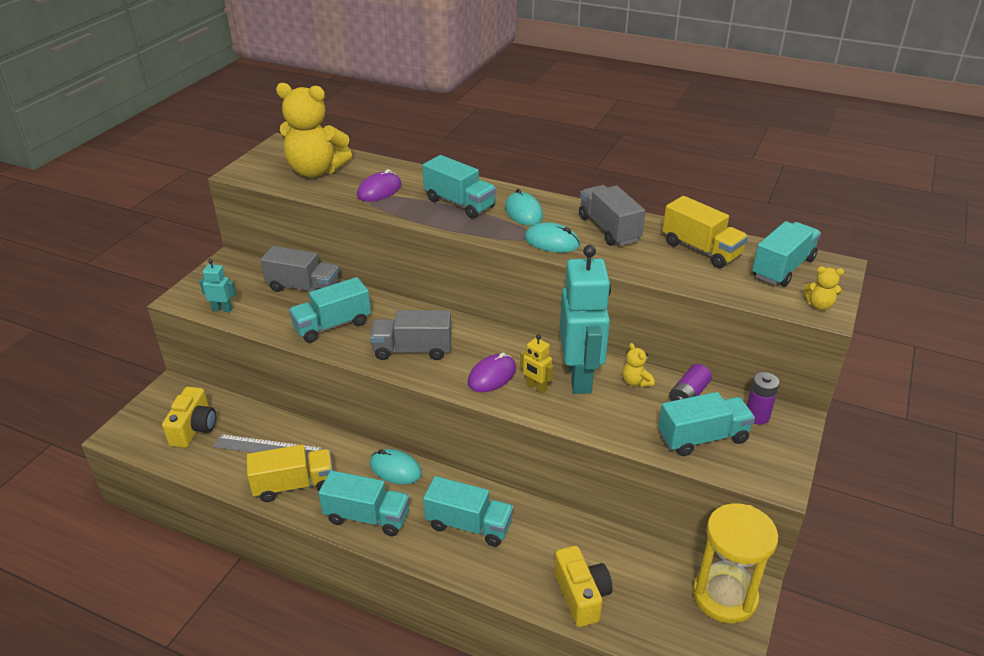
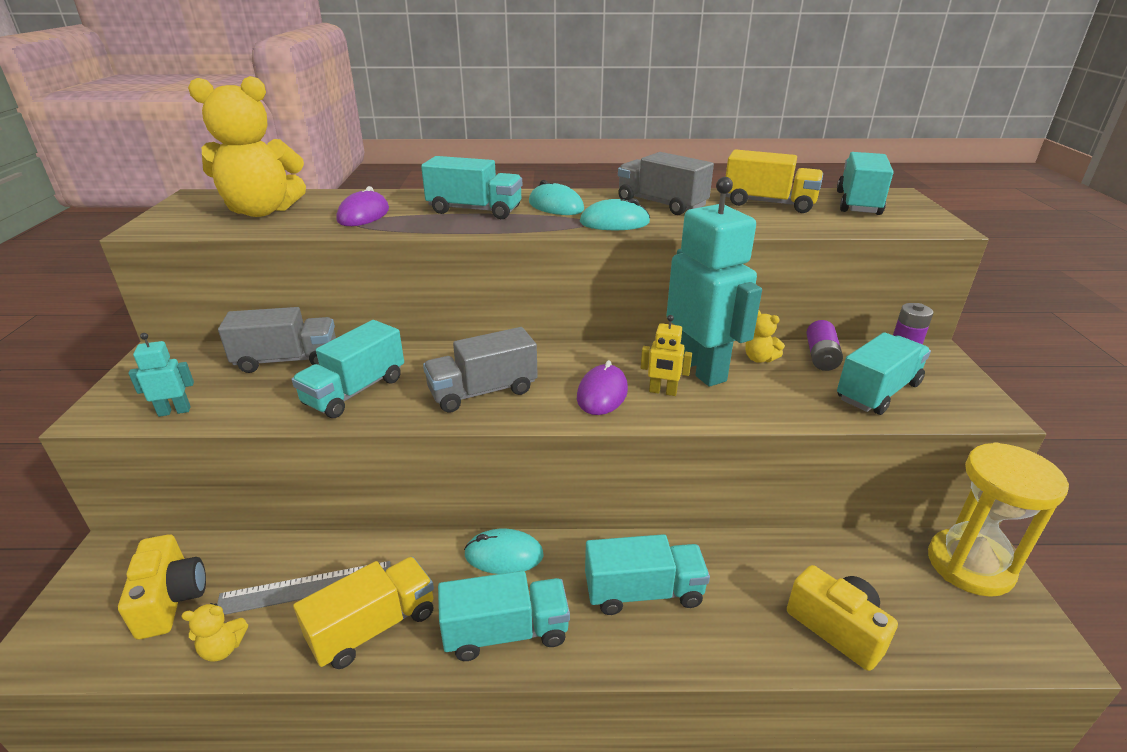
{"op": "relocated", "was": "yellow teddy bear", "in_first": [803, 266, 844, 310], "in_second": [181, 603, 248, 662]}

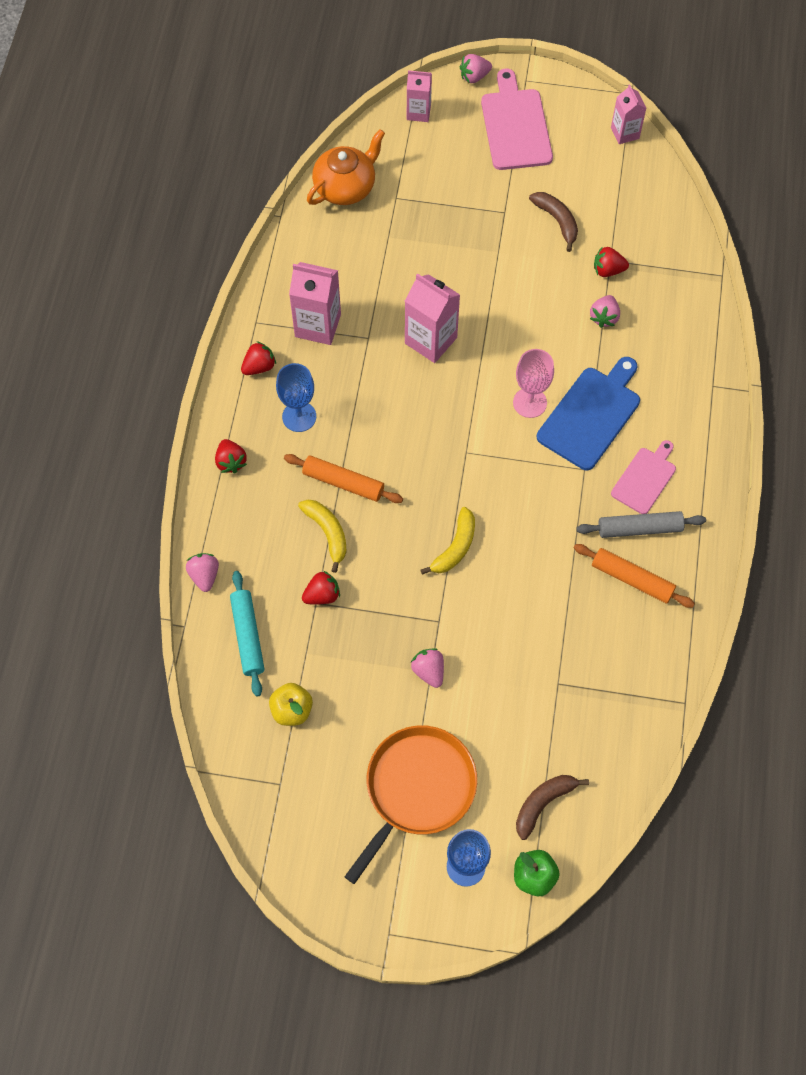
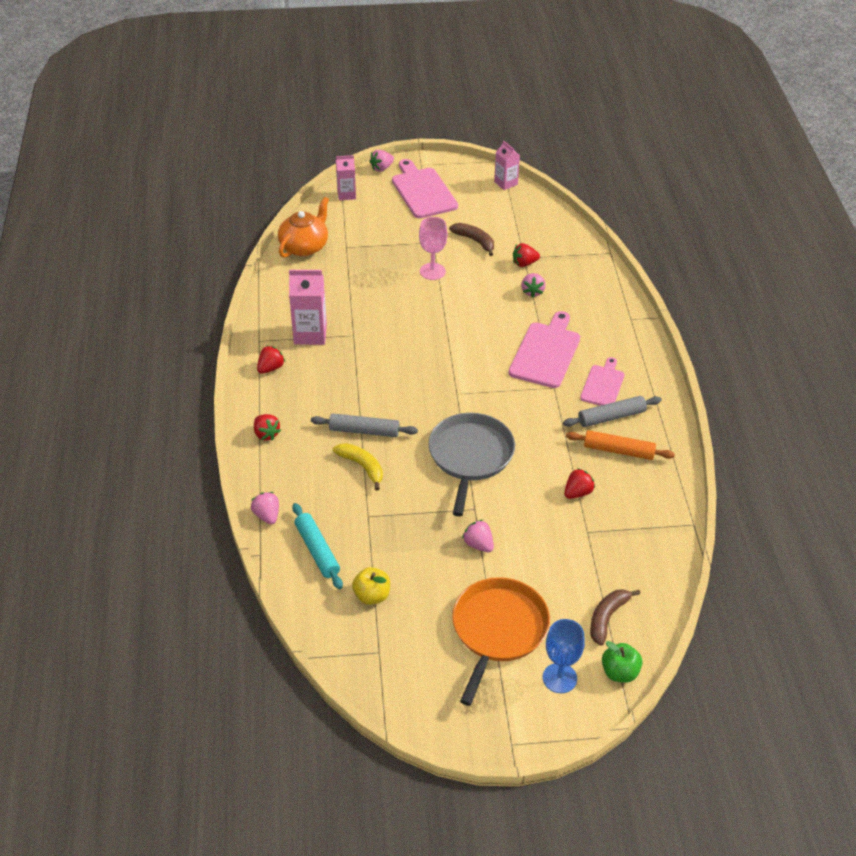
{"op": "colour", "was": "orange rolling pin", "now": "grey rolling pin", "in_first": [284, 454, 403, 503], "in_second": [311, 413, 418, 437]}
{"op": "relocated", "was": "pink goblet", "in_first": [513, 349, 554, 418], "in_second": [419, 217, 447, 280]}
{"op": "exchanged", "was": "yellow banana", "now": "grey pan", "in_first": [421, 507, 475, 575], "in_second": [428, 413, 515, 516]}
{"op": "colour", "was": "blue cutting board", "now": "pink cutting board", "in_first": [537, 357, 640, 470], "in_second": [509, 311, 580, 388]}
{"op": "relocated", "was": "red strawberry", "in_first": [302, 570, 340, 604], "in_second": [564, 468, 595, 499]}
{"op": "missing", "was": "blue goblet", "in_first": [276, 363, 316, 432]}
{"op": "missing", "was": "pink carton", "in_first": [405, 273, 460, 363]}

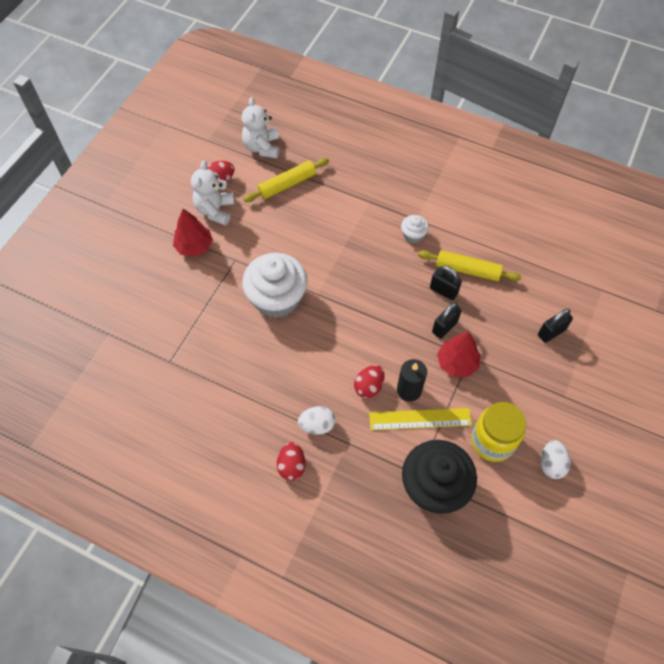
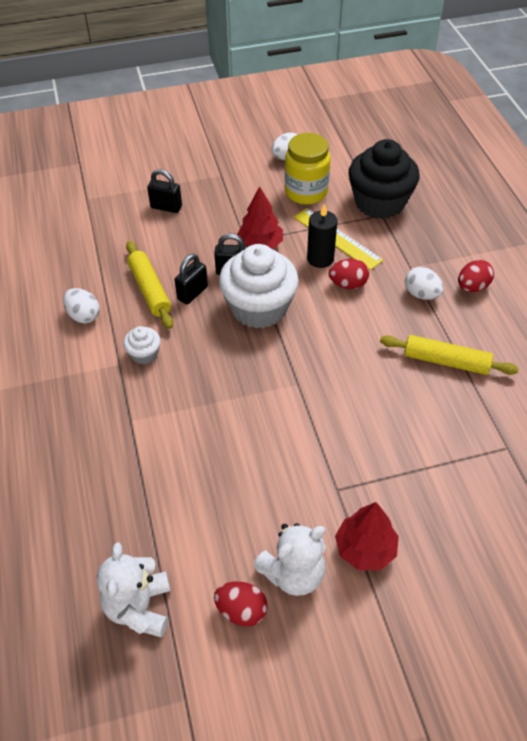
{"op": "appeared", "now": "white egg", "in_second": [63, 288, 100, 323]}
{"op": "spun", "was": "white teddy bear", "in_first": [242, 97, 279, 158], "in_second": [97, 543, 170, 637], "clockwise": 135}
{"op": "spun", "was": "black padlock", "in_first": [430, 266, 462, 300], "in_second": [174, 254, 208, 304], "clockwise": 45}
{"op": "relocated", "was": "white cupcake", "in_first": [242, 253, 308, 318], "in_second": [219, 244, 299, 328]}
{"op": "relocated", "was": "yellow rolling pin", "in_first": [243, 158, 329, 202], "in_second": [380, 335, 519, 375]}

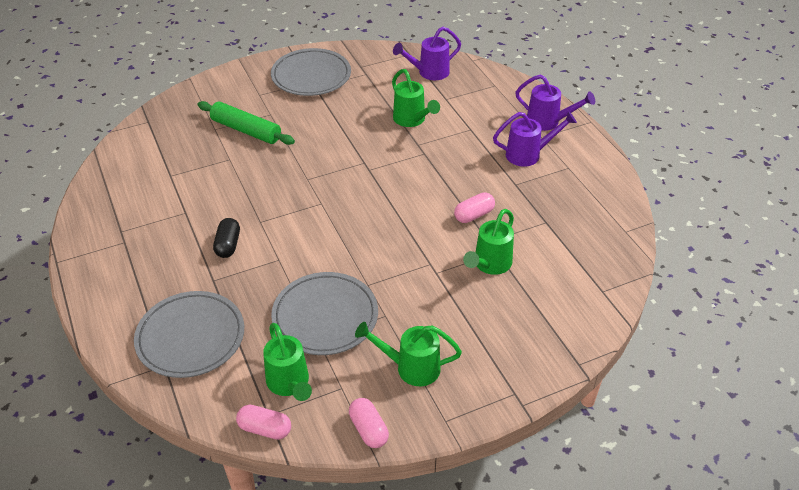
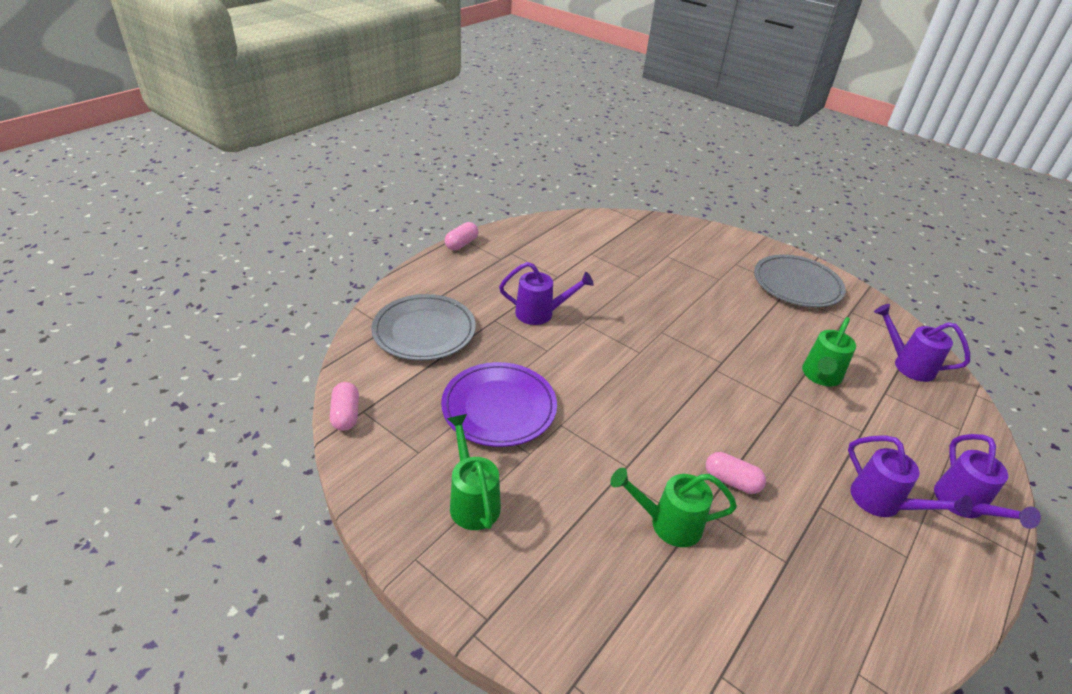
{"op": "colour", "was": "grey plate", "now": "purple plate", "in_first": [271, 272, 378, 355], "in_second": [441, 362, 557, 447]}
{"op": "relocated", "was": "pink capsule", "in_first": [349, 398, 389, 448], "in_second": [445, 222, 479, 250]}
{"op": "exchanged", "was": "black capsule", "now": "purple watering can", "in_first": [213, 218, 240, 258], "in_second": [499, 262, 594, 325]}
{"op": "missing", "was": "green rolling pin", "in_first": [197, 101, 295, 145]}
{"op": "missing", "was": "green watering can", "in_first": [263, 323, 312, 401]}

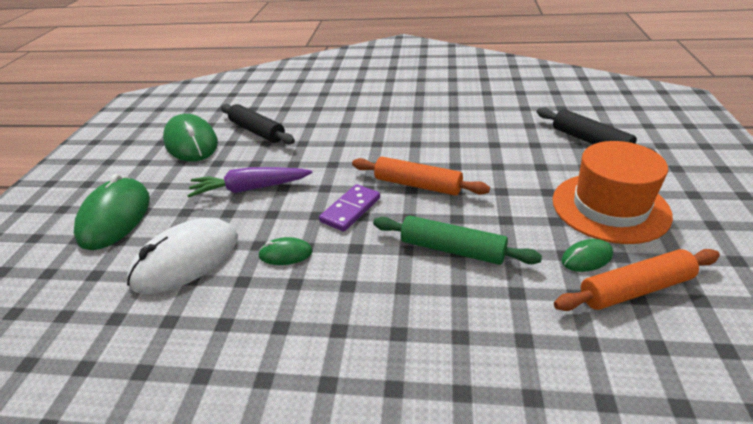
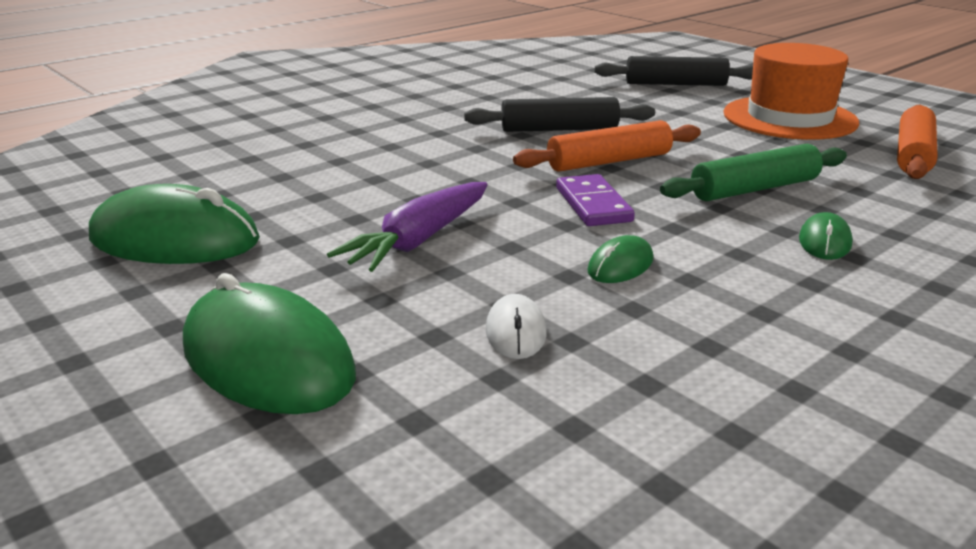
{"op": "relocated", "was": "black rolling pin", "in_first": [221, 104, 295, 145], "in_second": [464, 97, 655, 132]}
{"op": "size", "was": "white mouse", "in_first": [127, 218, 238, 294], "in_second": [486, 294, 546, 359], "ratio": 0.47}
{"op": "relocated", "was": "green mouse", "in_first": [561, 239, 613, 272], "in_second": [799, 212, 853, 260]}

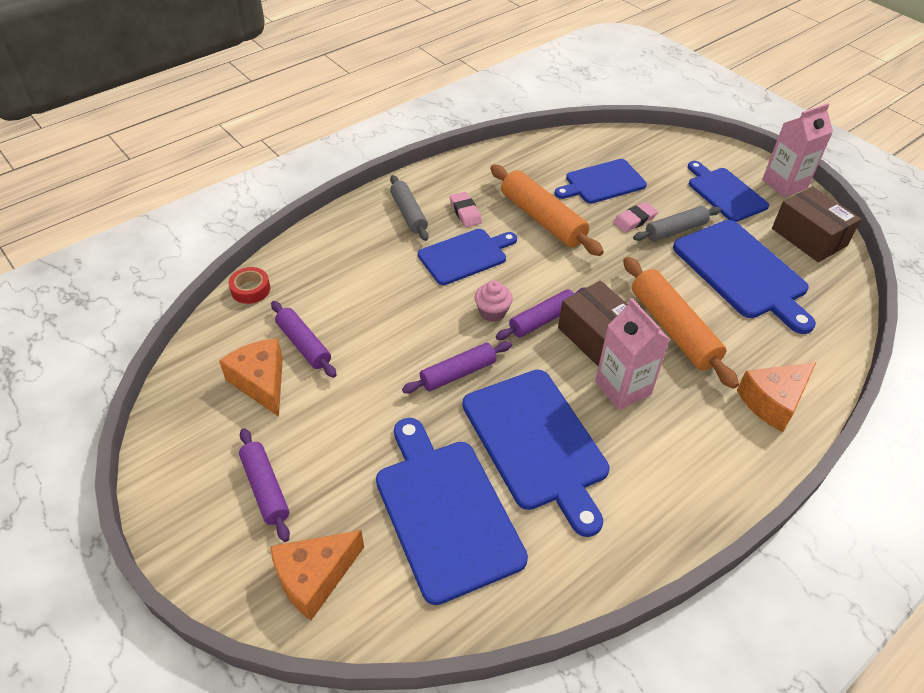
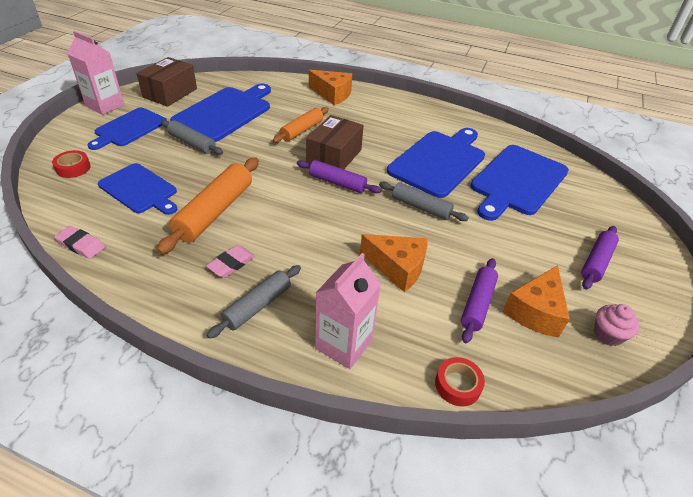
{"op": "appeared", "now": "red tape", "in_second": [52, 150, 91, 178]}
{"op": "relocated", "was": "pink eraser", "in_first": [613, 202, 658, 232], "in_second": [54, 226, 105, 259]}
{"op": "size", "was": "orange rolling pin", "in_first": [623, 257, 739, 389], "in_second": [273, 107, 329, 143], "ratio": 0.63}
{"op": "relocated", "was": "pink carton", "in_first": [595, 298, 670, 410], "in_second": [315, 253, 381, 369]}
{"op": "relocated", "was": "orange cheese", "in_first": [270, 530, 364, 620], "in_second": [360, 234, 427, 292]}
{"op": "colour", "was": "purple rolling pin", "now": "grey rolling pin", "in_first": [402, 341, 512, 393], "in_second": [379, 182, 469, 221]}
{"op": "relocated", "was": "pink cupcake", "in_first": [475, 281, 513, 322], "in_second": [594, 304, 639, 346]}
{"op": "missing", "was": "blue cutting board", "in_first": [418, 229, 517, 285]}

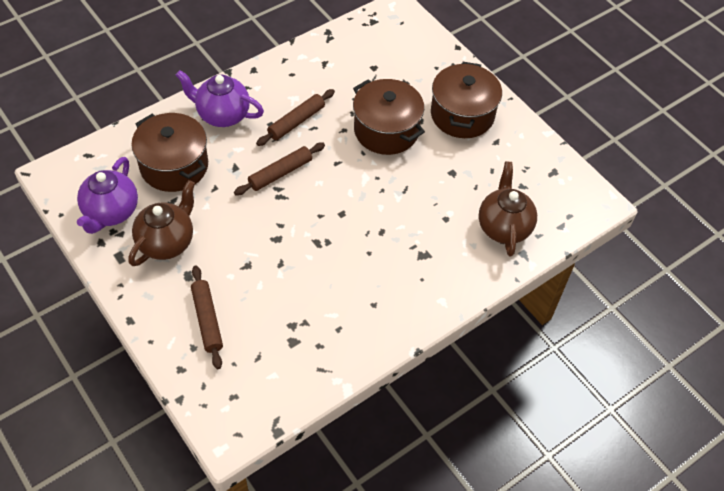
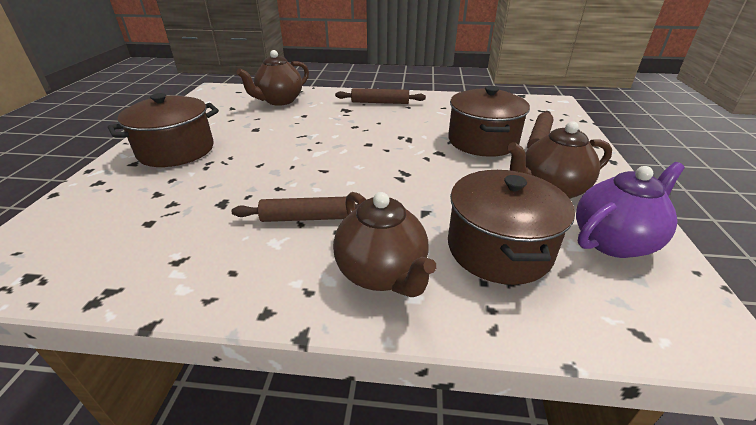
{"op": "colour", "was": "purple teapot", "now": "brown teapot", "in_first": [176, 70, 264, 127], "in_second": [333, 192, 436, 297]}
{"op": "relocated", "was": "brown rolling pin", "in_first": [234, 143, 325, 195], "in_second": [335, 88, 426, 104]}
{"op": "relocated", "was": "brown pot", "in_first": [353, 79, 425, 155], "in_second": [448, 86, 530, 157]}

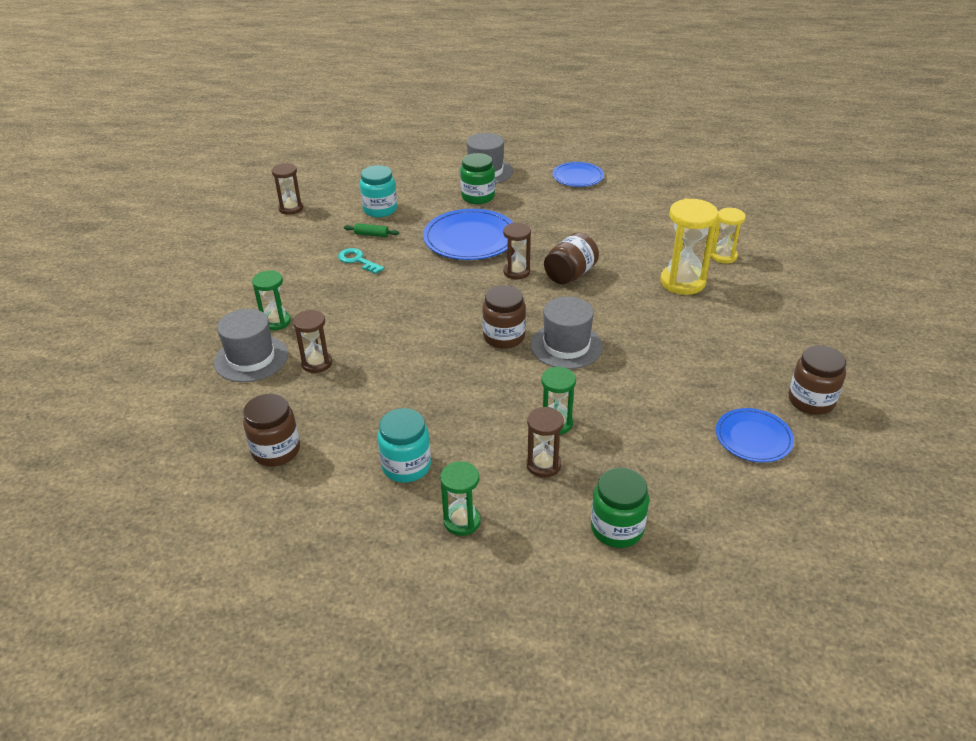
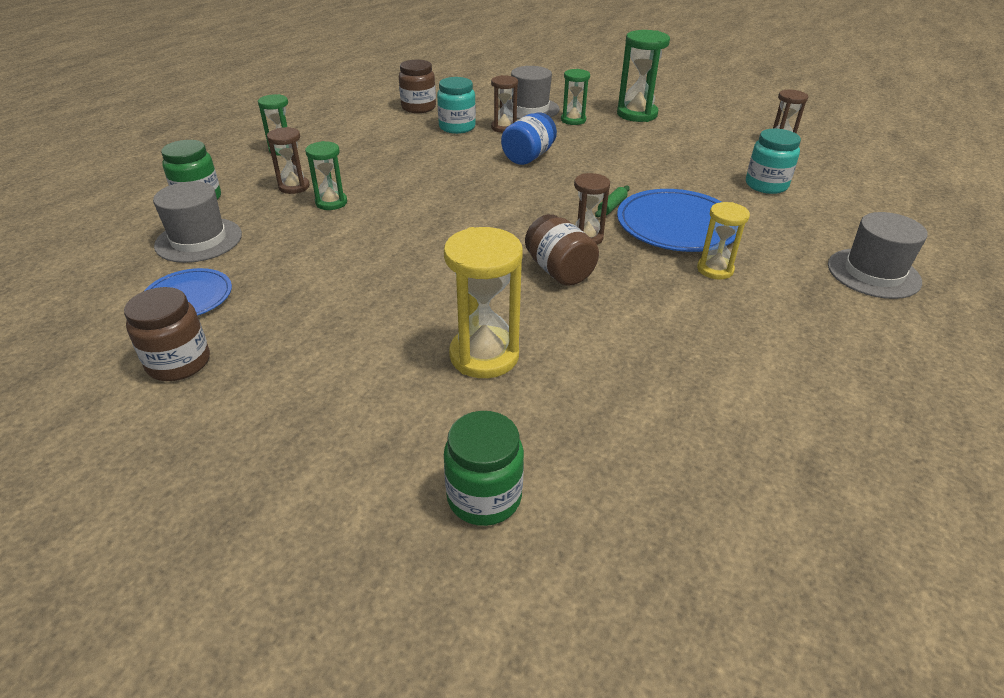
{"op": "relocated", "was": "grey hat", "in_first": [530, 296, 603, 369], "in_second": [153, 181, 242, 263]}
{"op": "relocated", "was": "turquoise jar", "in_first": [377, 408, 431, 483], "in_second": [437, 77, 476, 134]}
{"op": "relocated", "was": "green jar", "in_first": [460, 153, 495, 204], "in_second": [444, 411, 524, 526]}
{"op": "appeared", "now": "blue jar", "in_second": [501, 112, 557, 165]}
{"op": "relocated", "was": "green rolling pin", "in_first": [344, 223, 399, 237], "in_second": [595, 186, 630, 217]}
{"op": "appeared", "now": "green hourglass", "in_second": [617, 30, 670, 122]}
{"op": "relocated", "was": "yellow hourglass", "in_first": [711, 208, 746, 264], "in_second": [697, 202, 750, 279]}
{"op": "missing", "was": "turquoise key", "in_first": [338, 248, 384, 274]}
{"op": "missing", "was": "brown jar", "in_first": [482, 285, 526, 349]}
{"op": "missing", "was": "blue plate", "in_first": [553, 162, 604, 187]}

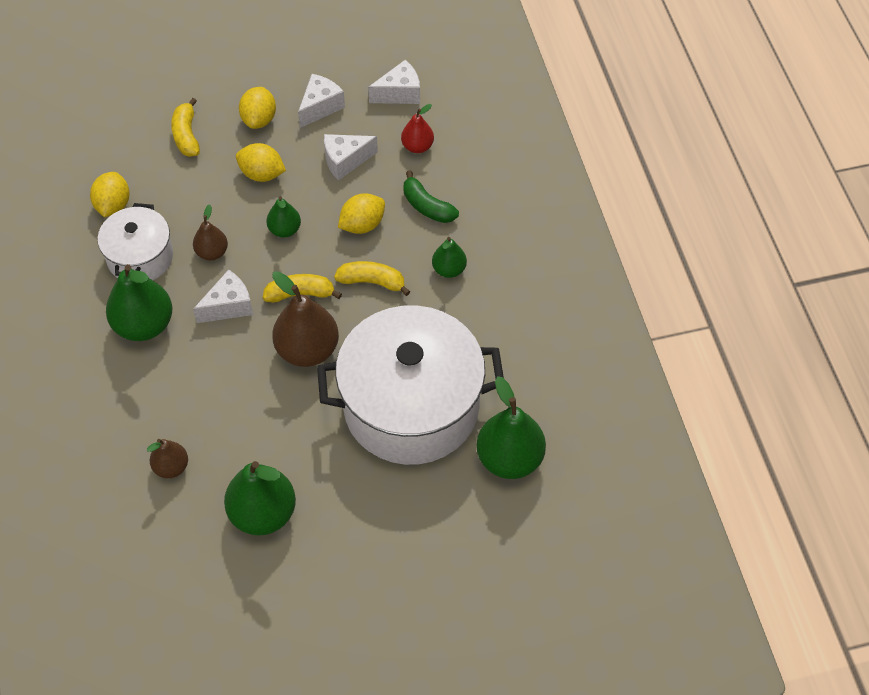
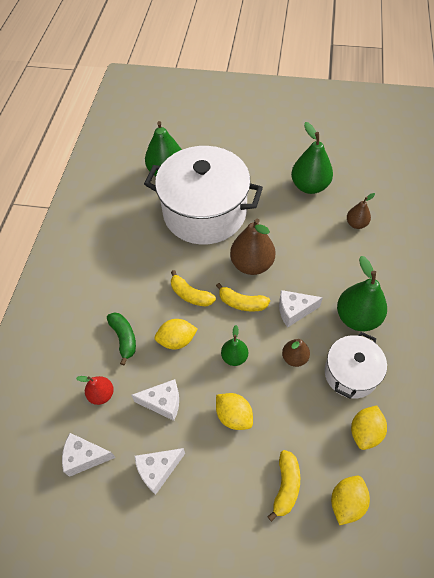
{"op": "relocated", "was": "yellow lemon", "in_first": [239, 87, 276, 129], "in_second": [331, 476, 370, 525]}
{"op": "missing", "was": "green pear", "in_first": [432, 237, 467, 278]}

